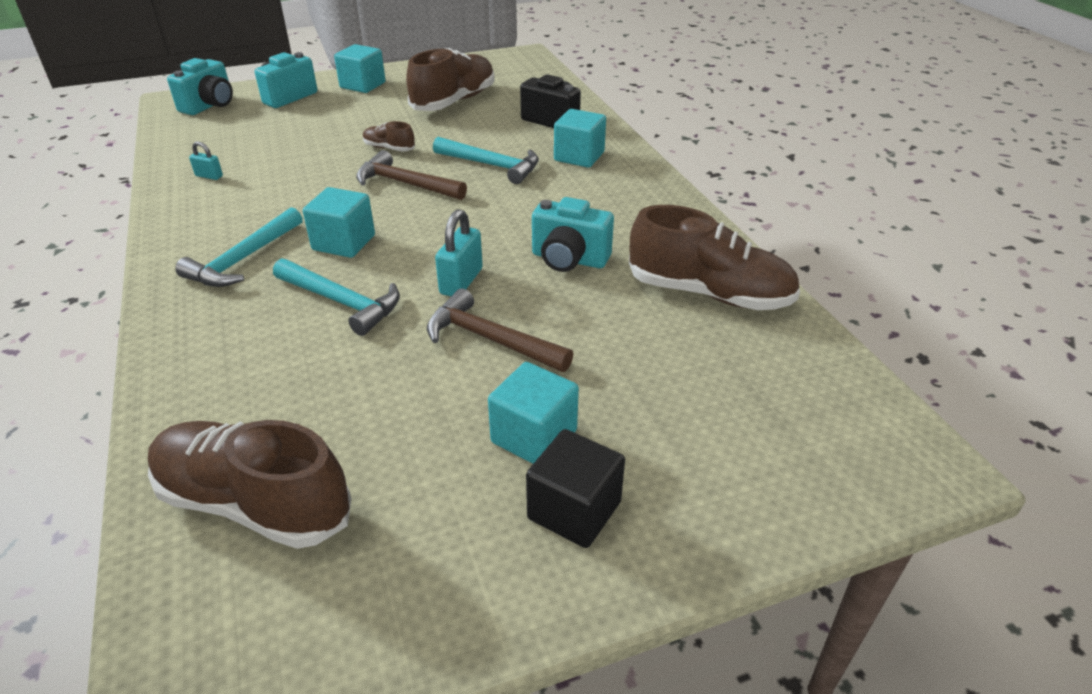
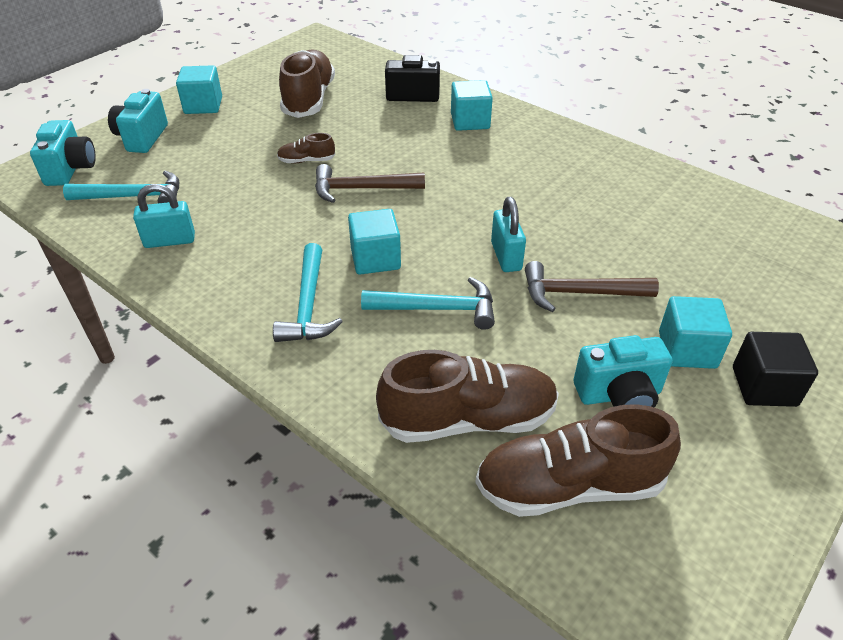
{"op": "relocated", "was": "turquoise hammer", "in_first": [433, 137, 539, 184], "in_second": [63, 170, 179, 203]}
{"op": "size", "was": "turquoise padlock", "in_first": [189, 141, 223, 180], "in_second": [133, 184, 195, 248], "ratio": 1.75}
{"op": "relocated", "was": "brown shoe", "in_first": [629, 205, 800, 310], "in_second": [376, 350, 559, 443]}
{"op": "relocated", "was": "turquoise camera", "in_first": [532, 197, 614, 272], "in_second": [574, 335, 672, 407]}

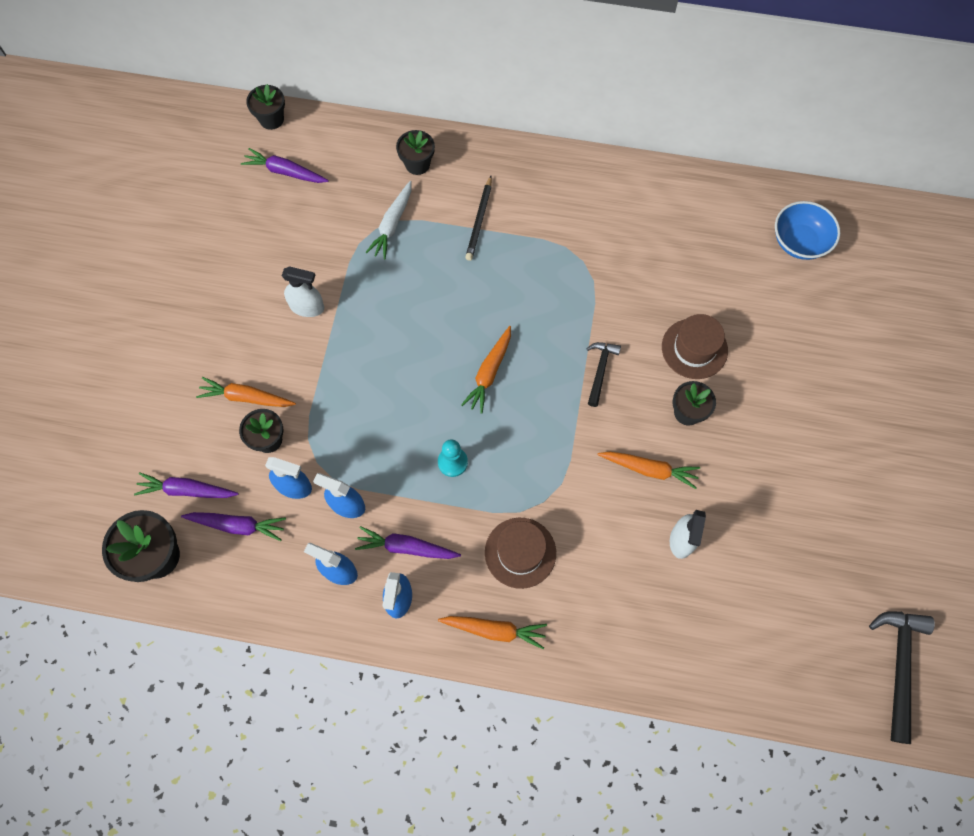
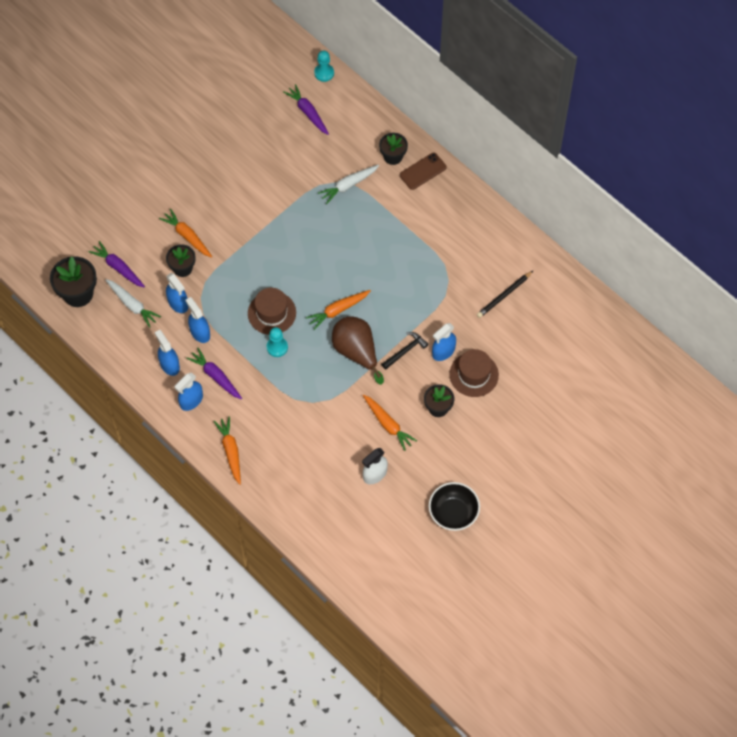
{"op": "colour", "was": "purple carrot", "now": "white carrot", "in_first": [181, 512, 286, 541], "in_second": [105, 279, 161, 328]}
{"op": "spun", "was": "orange carrot", "in_first": [438, 616, 547, 649], "in_second": [213, 417, 241, 485], "clockwise": -150}
{"op": "relocated", "was": "brown hat", "in_first": [485, 518, 556, 589], "in_second": [248, 288, 296, 335]}
{"op": "exchanged", "was": "black flower pot", "now": "turquoise pawn", "in_first": [246, 84, 285, 130], "in_second": [314, 51, 334, 82]}
{"op": "appeared", "now": "brown pear", "in_second": [332, 316, 384, 385]}
{"op": "appeared", "now": "brown phone", "in_second": [400, 153, 446, 190]}
{"op": "appeared", "now": "black bowl", "in_second": [429, 482, 480, 531]}
{"op": "appeared", "now": "blue spray bottle", "in_second": [432, 323, 456, 361]}
{"op": "relocated", "was": "black pencil", "in_first": [465, 176, 492, 261], "in_second": [477, 271, 533, 318]}
{"op": "missing", "was": "white spray bottle", "in_first": [282, 266, 324, 317]}
{"op": "missing", "was": "blue bowl", "in_first": [775, 201, 840, 260]}
{"op": "missing", "was": "black hammer", "in_first": [869, 611, 935, 744]}

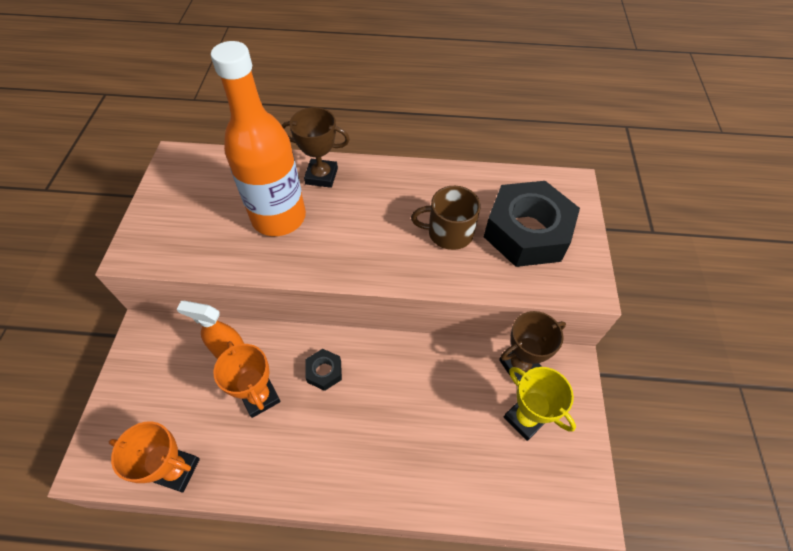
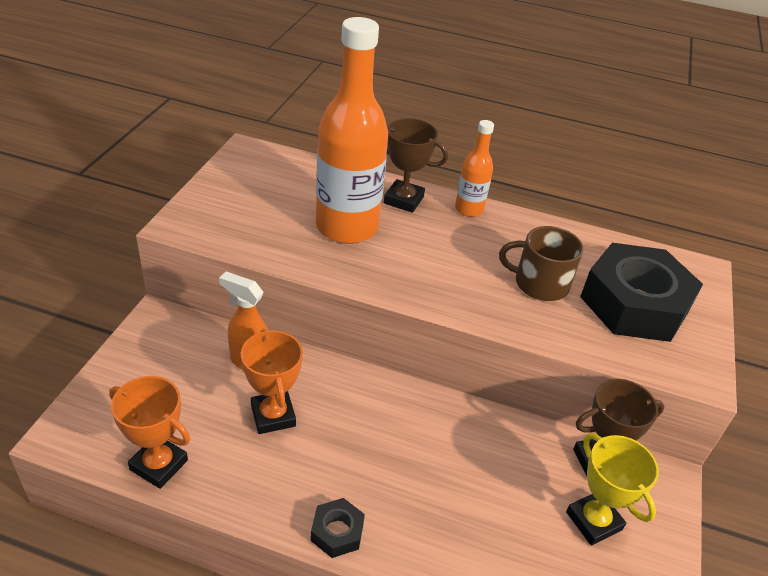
{"op": "relocated", "was": "black nut", "in_first": [305, 349, 342, 391], "in_second": [311, 498, 365, 558]}
{"op": "appeared", "now": "orange bottle", "in_second": [455, 120, 494, 217]}

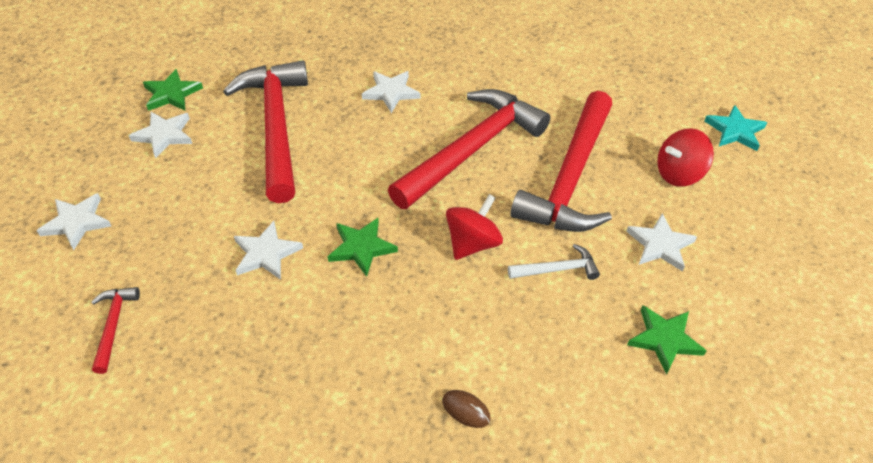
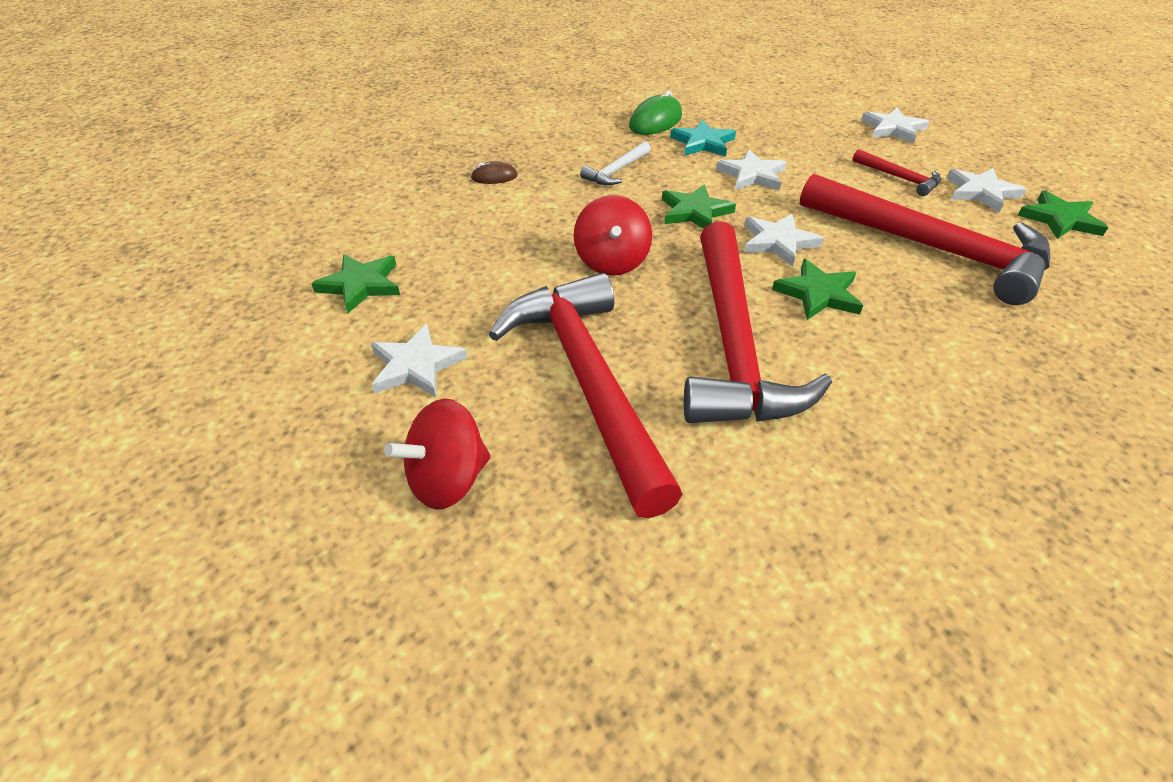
{"op": "spun", "was": "red spinning top", "in_first": [657, 128, 714, 187], "in_second": [384, 398, 491, 510], "clockwise": -150}
{"op": "relocated", "was": "white hammer", "in_first": [508, 244, 600, 280], "in_second": [580, 141, 651, 185]}
{"op": "appeared", "now": "green mouse", "in_second": [629, 91, 682, 135]}
{"op": "relocated", "was": "turquoise star", "in_first": [704, 105, 767, 151], "in_second": [670, 120, 736, 157]}
{"op": "relocated", "was": "white star", "in_first": [362, 71, 420, 113], "in_second": [744, 214, 824, 267]}
{"op": "appeared", "now": "green star", "in_second": [772, 259, 863, 320]}
{"op": "relocated", "was": "red hammer", "in_first": [91, 287, 140, 374], "in_second": [852, 149, 941, 196]}

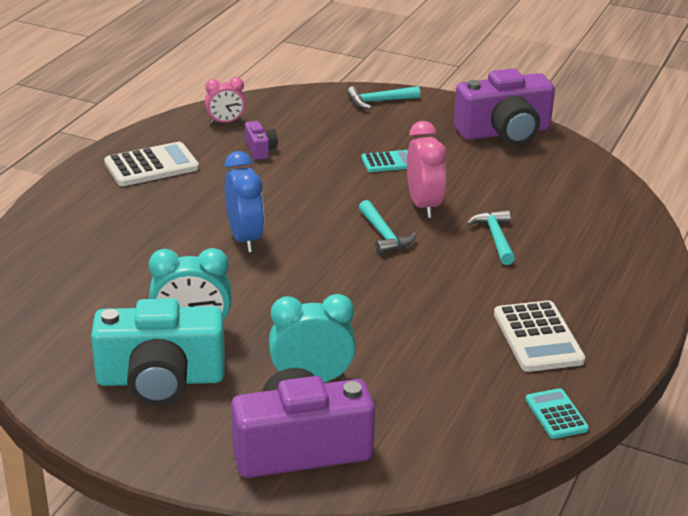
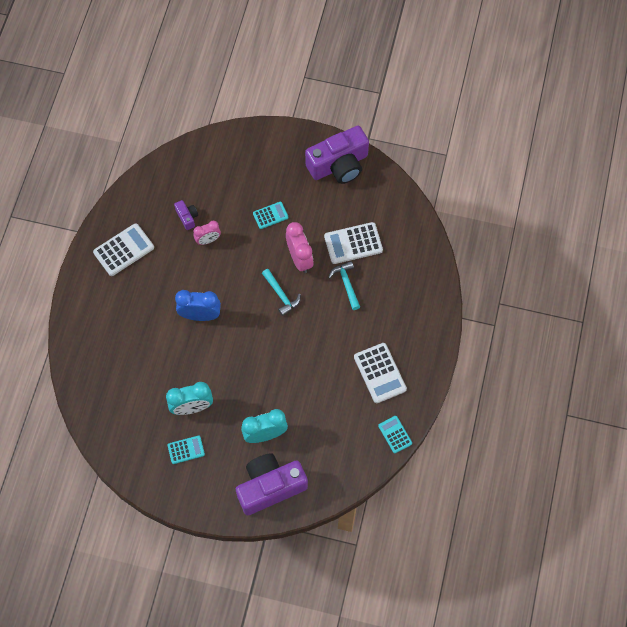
{"op": "exchanged", "was": "turquoise camera", "now": "turquoise calculator", "in_first": [91, 298, 225, 405], "in_second": [167, 435, 205, 464]}
{"op": "spun", "was": "blue clock", "in_first": [225, 151, 264, 252], "in_second": [175, 290, 221, 321], "clockwise": -60}
{"op": "relocated", "was": "pink clock", "in_first": [205, 77, 246, 124], "in_second": [194, 221, 221, 245]}
{"op": "appeared", "now": "white calculator", "in_second": [324, 222, 383, 264]}
{"op": "missing", "was": "turquoise hammer", "in_first": [347, 86, 420, 109]}

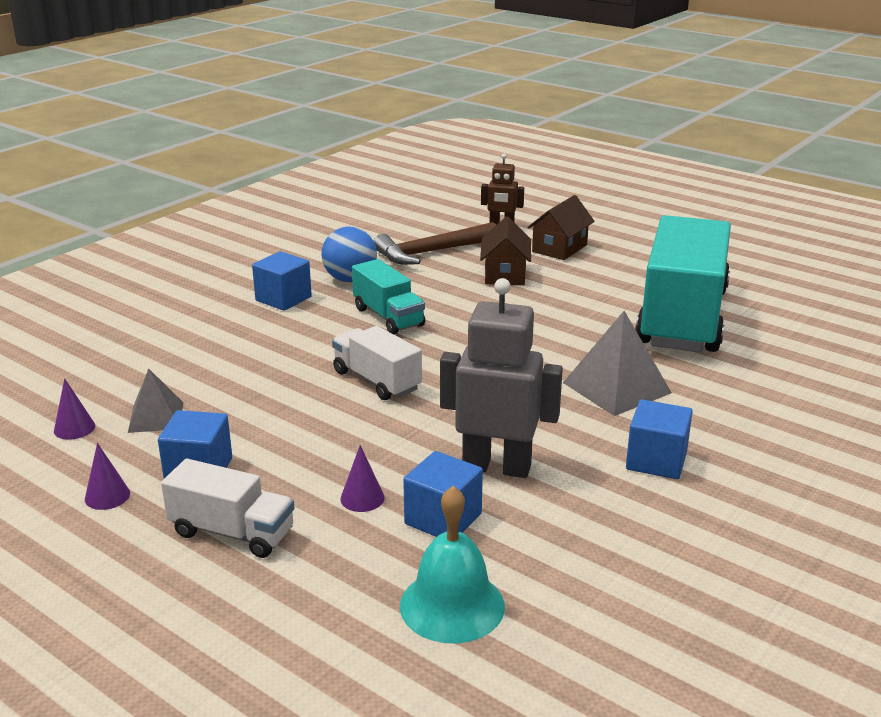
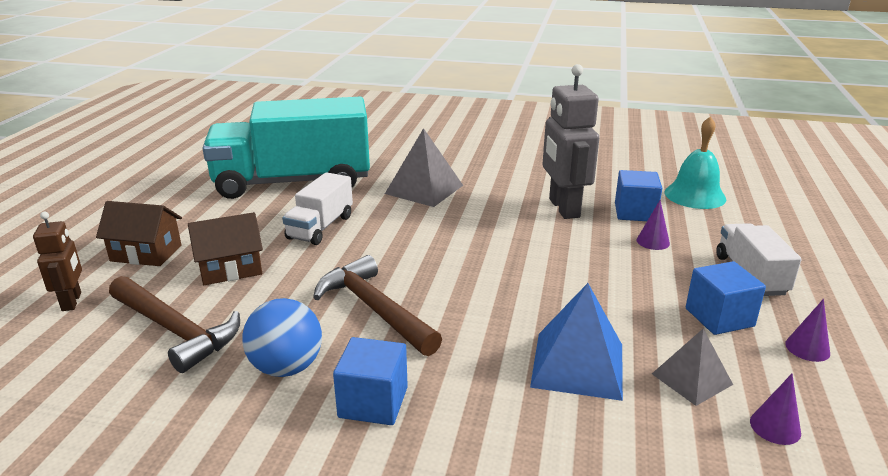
{"op": "relocated", "was": "white truck", "in_first": [332, 326, 422, 400], "in_second": [282, 172, 353, 245]}
{"op": "exchanged", "was": "turquoise truck", "now": "brown hammer", "in_first": [352, 259, 425, 334], "in_second": [313, 255, 442, 356]}
{"op": "appeared", "now": "blue pyramid", "in_second": [530, 283, 623, 401]}
{"op": "missing", "was": "blue cube", "in_first": [626, 399, 693, 479]}

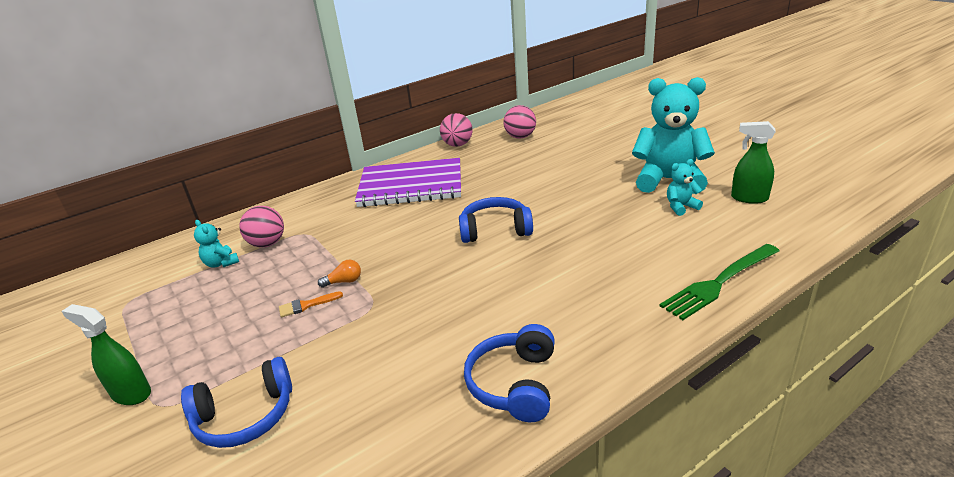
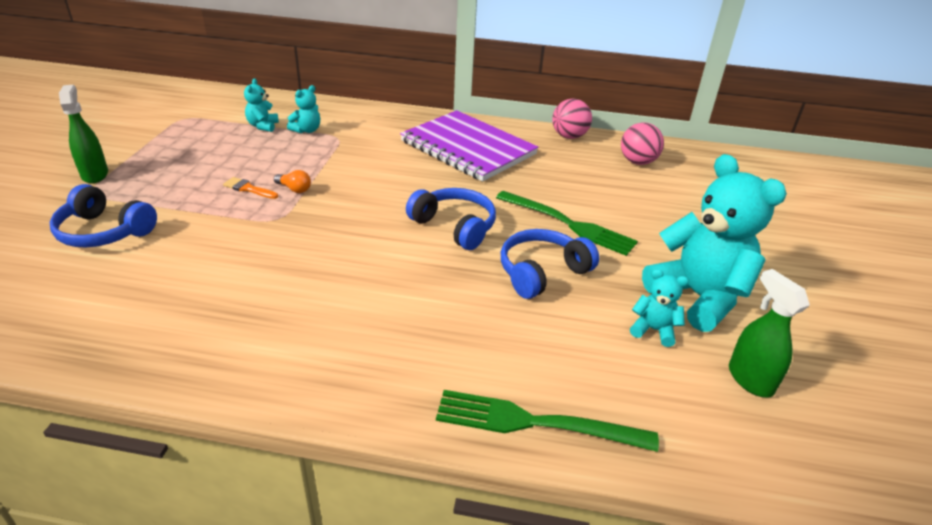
{"op": "exchanged", "was": "pink ball", "now": "turquoise teddy bear", "in_first": [239, 206, 284, 247], "in_second": [287, 85, 320, 133]}
{"op": "appeared", "now": "green fork", "in_second": [496, 191, 638, 256]}
{"op": "relocated", "was": "blue headphones", "in_first": [464, 324, 555, 422], "in_second": [501, 229, 599, 299]}

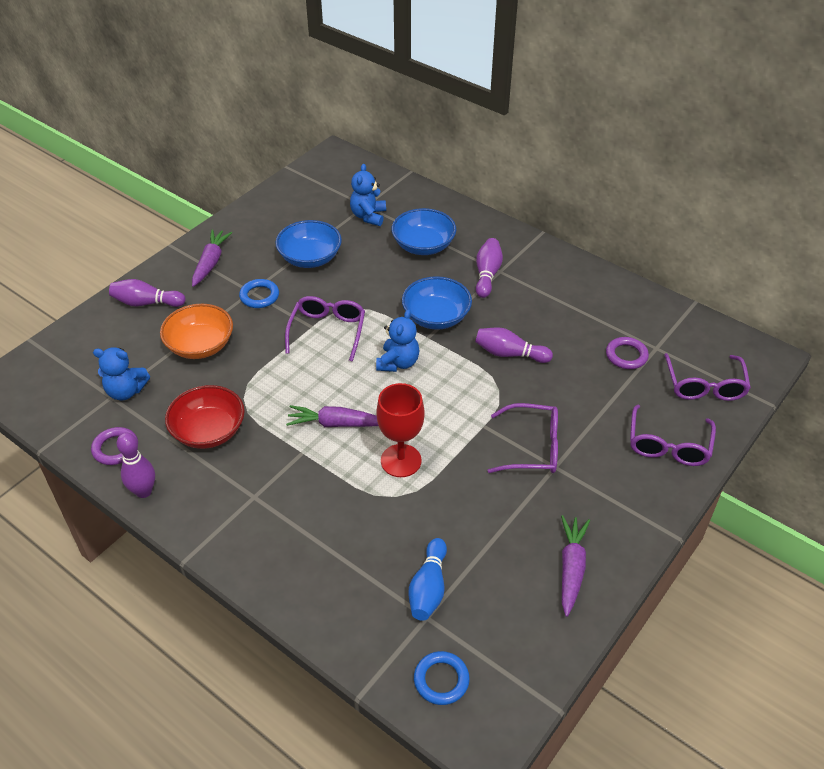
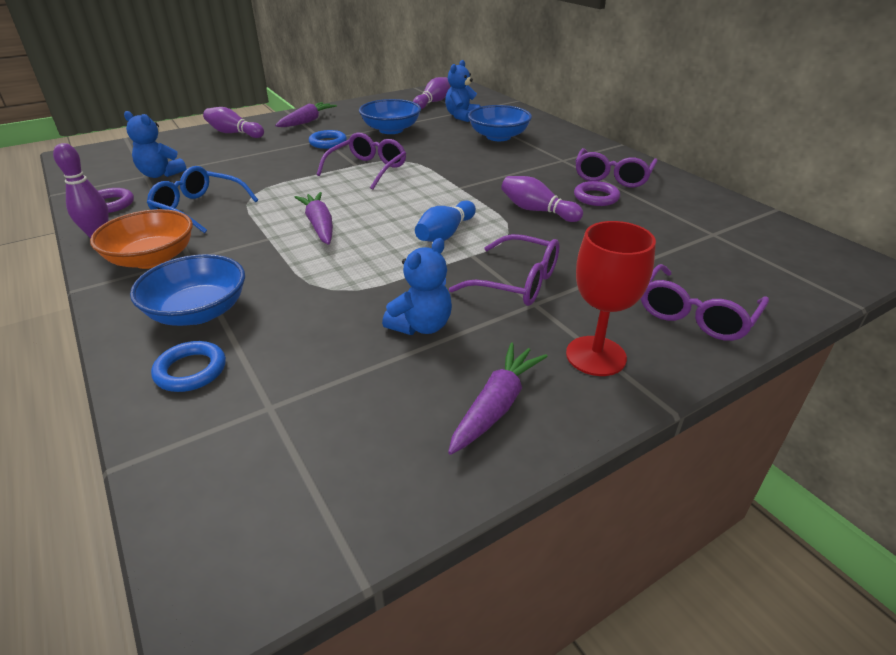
{"op": "relocated", "was": "orange bowl", "in_first": [160, 304, 233, 359], "in_second": [90, 209, 193, 269]}
{"op": "relocated", "was": "blue bowl", "in_first": [402, 276, 472, 330], "in_second": [130, 254, 245, 326]}
{"op": "exchanged", "was": "red bowl", "now": "blue glasses", "in_first": [165, 385, 245, 449], "in_second": [147, 166, 258, 233]}
{"op": "relocated", "was": "blue ring", "in_first": [414, 651, 470, 705], "in_second": [151, 341, 226, 392]}
{"op": "spun", "was": "purple carrot", "in_first": [286, 405, 378, 427], "in_second": [295, 192, 333, 245], "clockwise": 45}
{"op": "relocated", "was": "blue teddy bear", "in_first": [376, 309, 419, 372], "in_second": [382, 238, 452, 335]}
{"op": "relocated", "was": "purple bowling pin", "in_first": [476, 238, 503, 298], "in_second": [413, 77, 451, 109]}
{"op": "relocated", "was": "blue bowling pin", "in_first": [408, 538, 447, 621], "in_second": [415, 200, 476, 242]}
{"op": "relocated", "was": "red goblet", "in_first": [376, 383, 425, 477], "in_second": [566, 221, 656, 376]}
{"op": "relocated", "was": "purple ring", "in_first": [606, 337, 649, 369], "in_second": [574, 181, 620, 206]}
{"op": "relocated", "was": "purple glasses", "in_first": [664, 353, 751, 401], "in_second": [575, 148, 658, 187]}

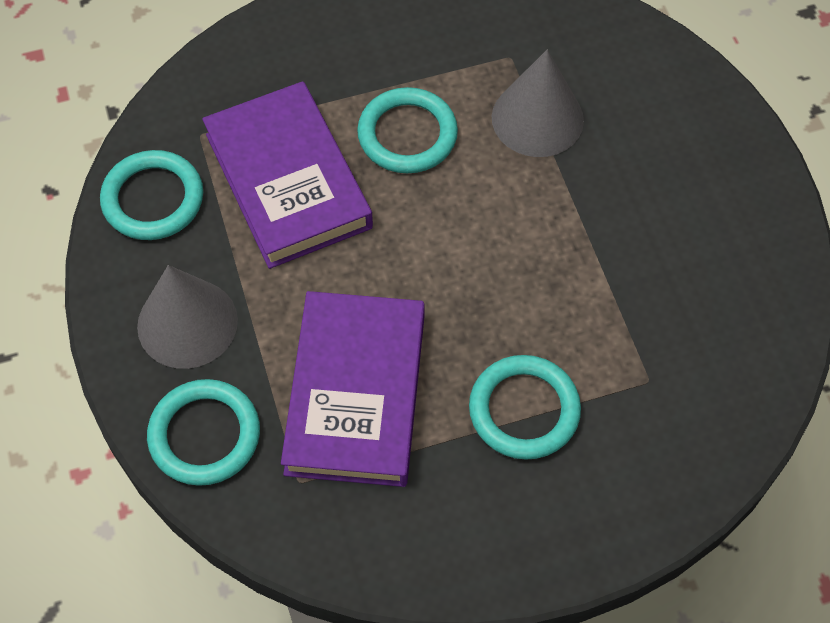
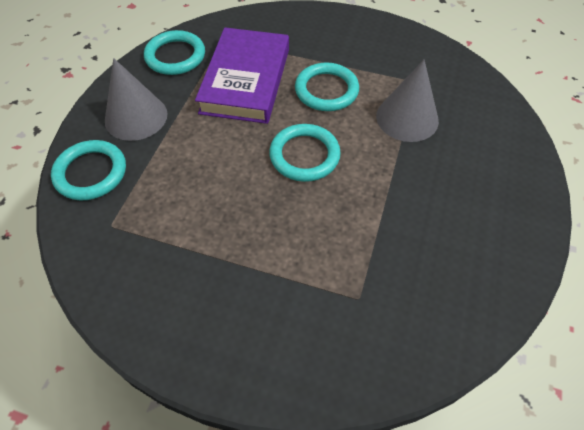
{"op": "relocated", "was": "turquoise ring", "in_first": [469, 355, 581, 460], "in_second": [269, 124, 341, 182]}
{"op": "missing", "was": "purple book", "in_first": [281, 291, 425, 487]}

